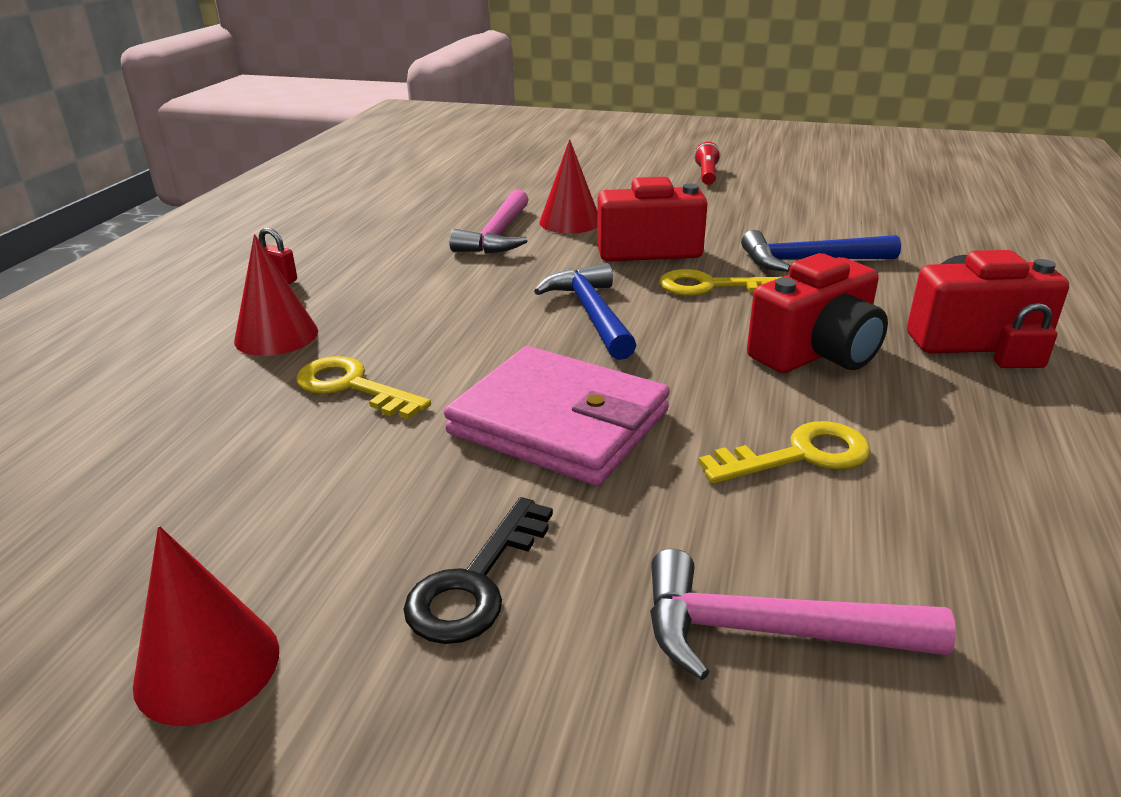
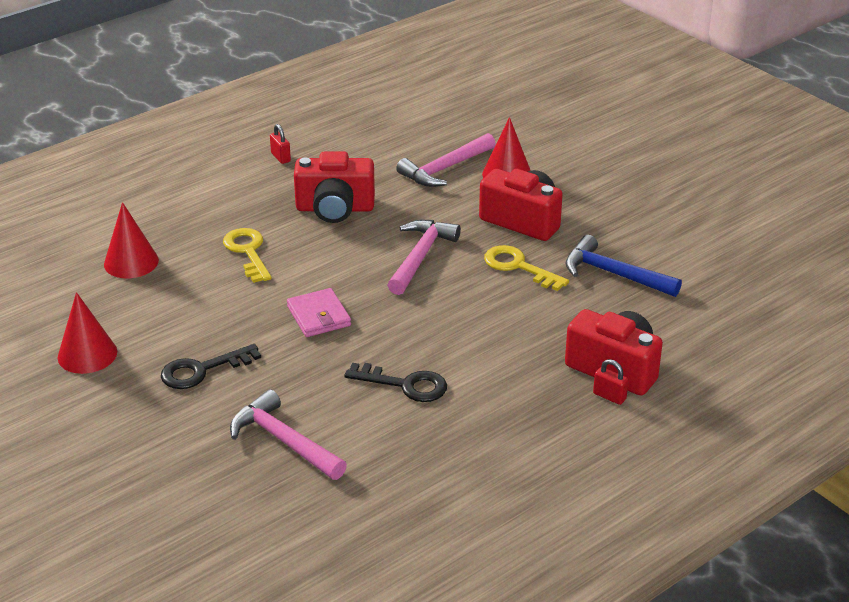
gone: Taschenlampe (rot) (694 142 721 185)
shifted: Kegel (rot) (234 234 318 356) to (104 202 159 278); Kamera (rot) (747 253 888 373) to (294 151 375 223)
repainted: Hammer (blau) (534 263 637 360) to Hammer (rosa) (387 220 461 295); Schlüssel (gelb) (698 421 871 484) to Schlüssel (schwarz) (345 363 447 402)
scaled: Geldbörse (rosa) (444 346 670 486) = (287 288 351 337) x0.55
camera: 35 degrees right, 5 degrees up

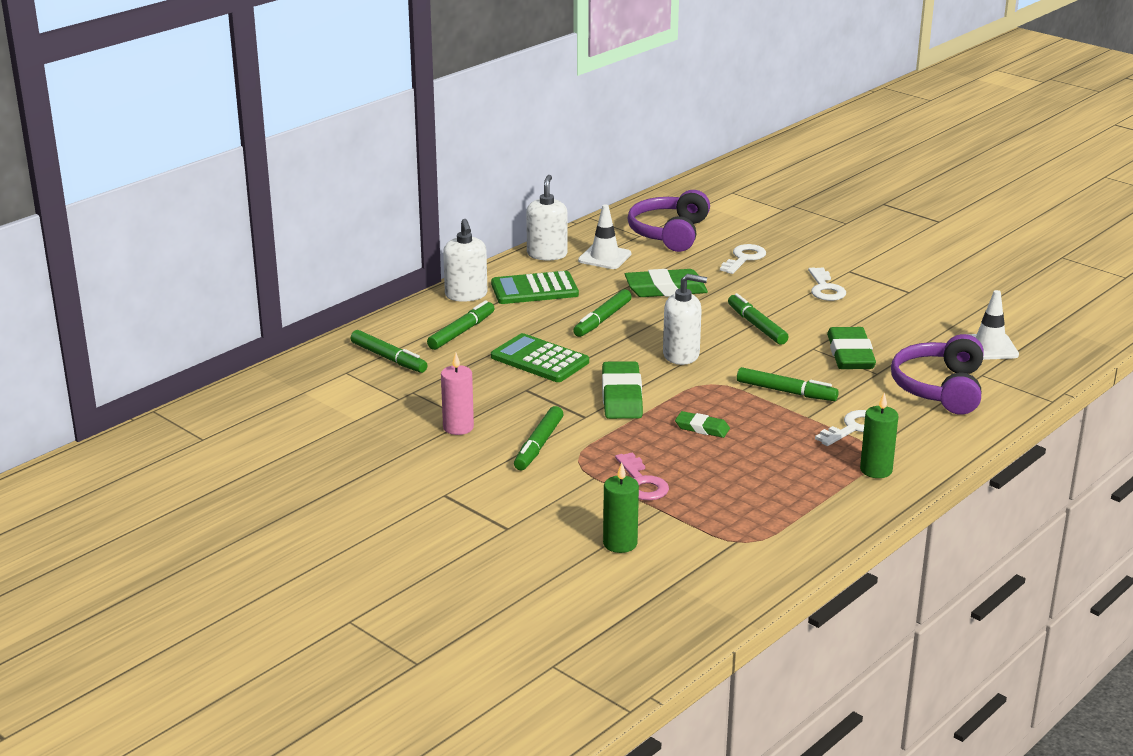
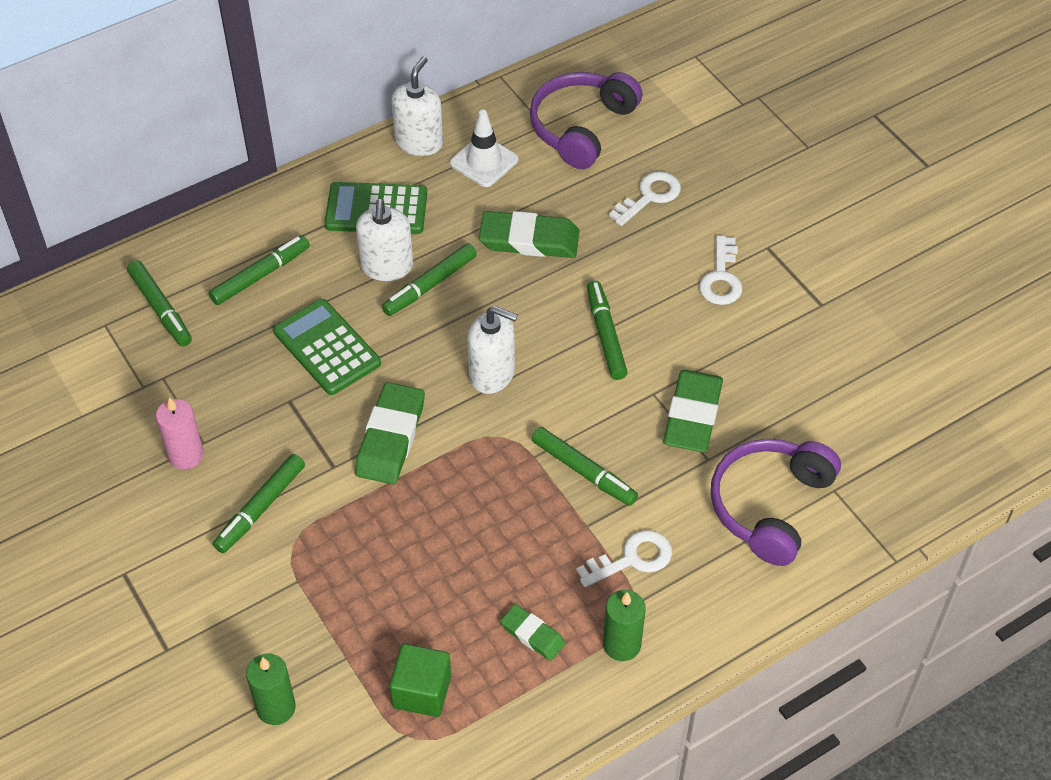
gone: Leitkegel (weiß) (967 290 1019 360); Schlüssel (rosa) (615 452 669 500)
new: Kubus (grün) (389 644 451 717)
shifted: Seifenspender (weiß) (443 219 487 302) to (356 199 413 281); Radiergummi (grün) (675 411 730 438) to (500 604 566 661)
camera: 15 degrees right, 25 degrees up

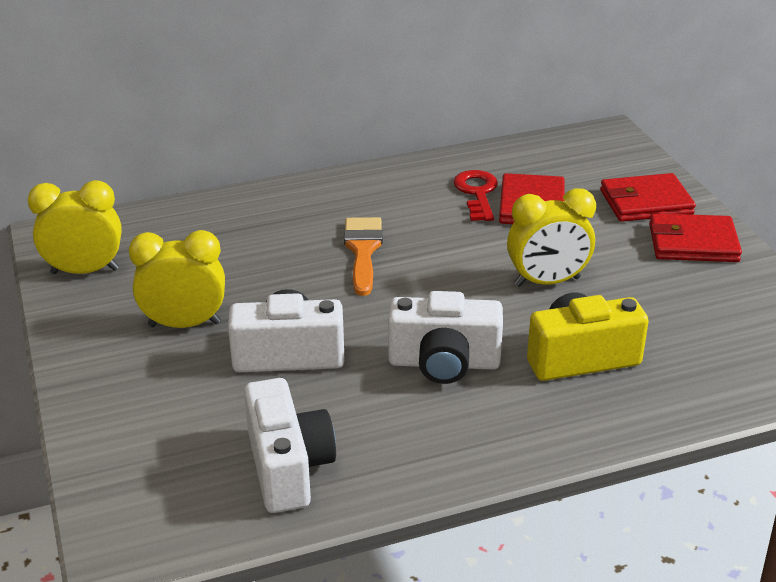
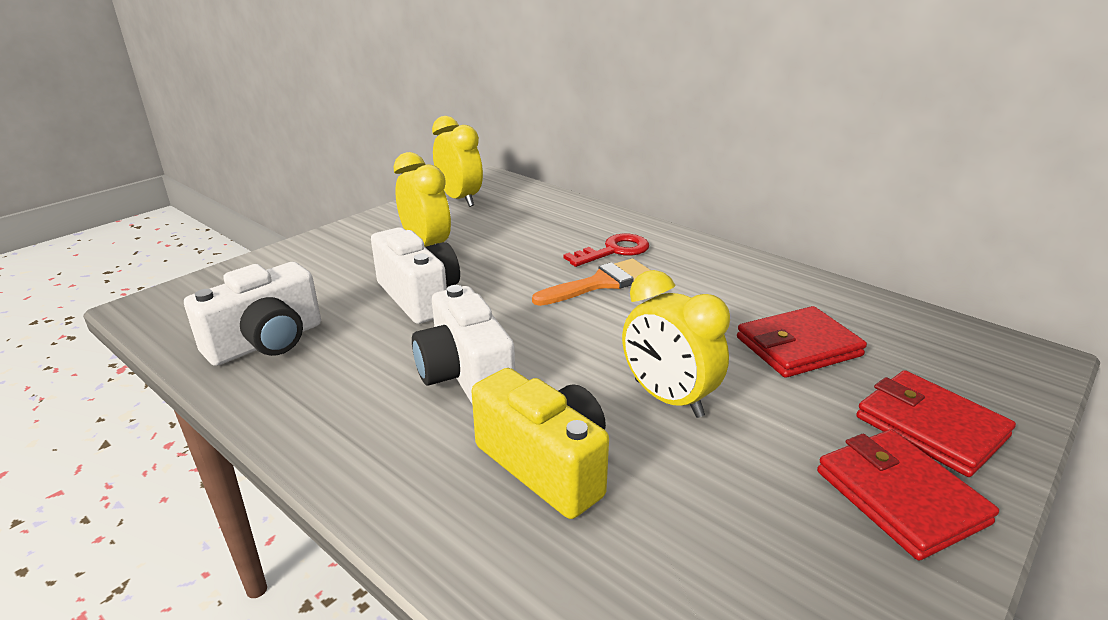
shifted: Schlüssel (rot) (453 170 498 221) to (563 233 649 267)
camera: 60 degrees right, 5 degrees down

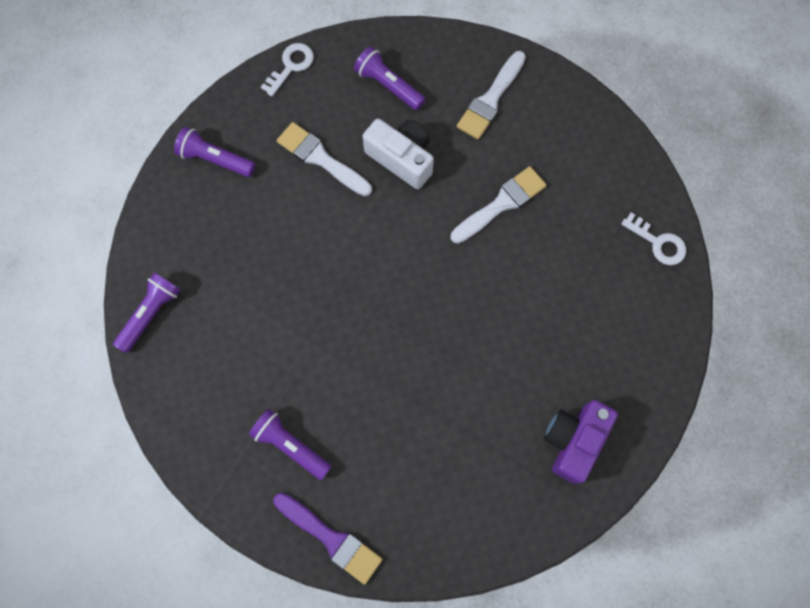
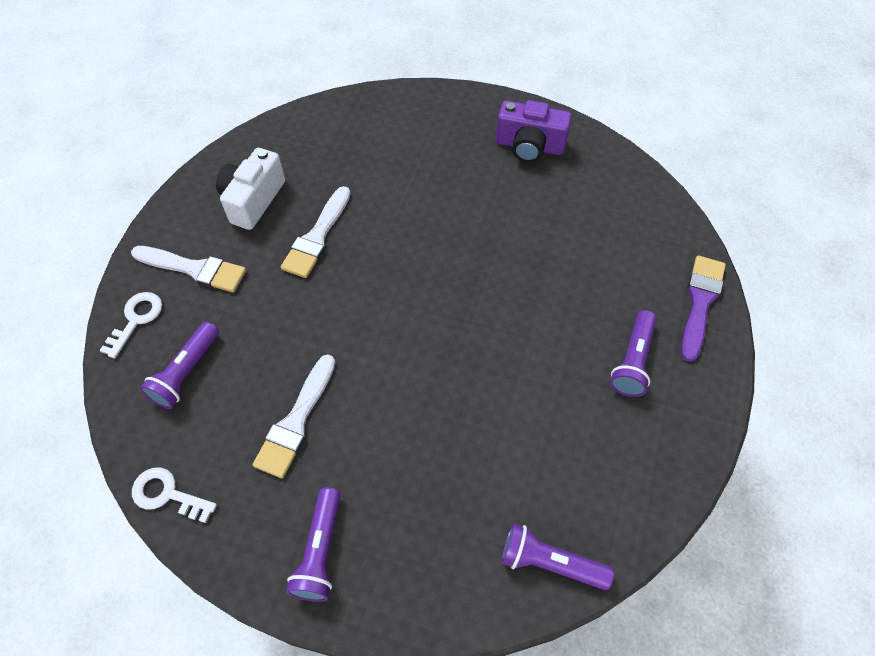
shifted: Kamera (weiß) (363 119 434 189) to (216 148 285 230); Schlüssel (weiß) (621 212 686 265) to (99 292 162 359)
rotated: Pinsel (weiß) (451 166 547 244) = (281 186 351 278) 105 degrees counterclockwise
camera: 105 degrees left, 15 degrees down

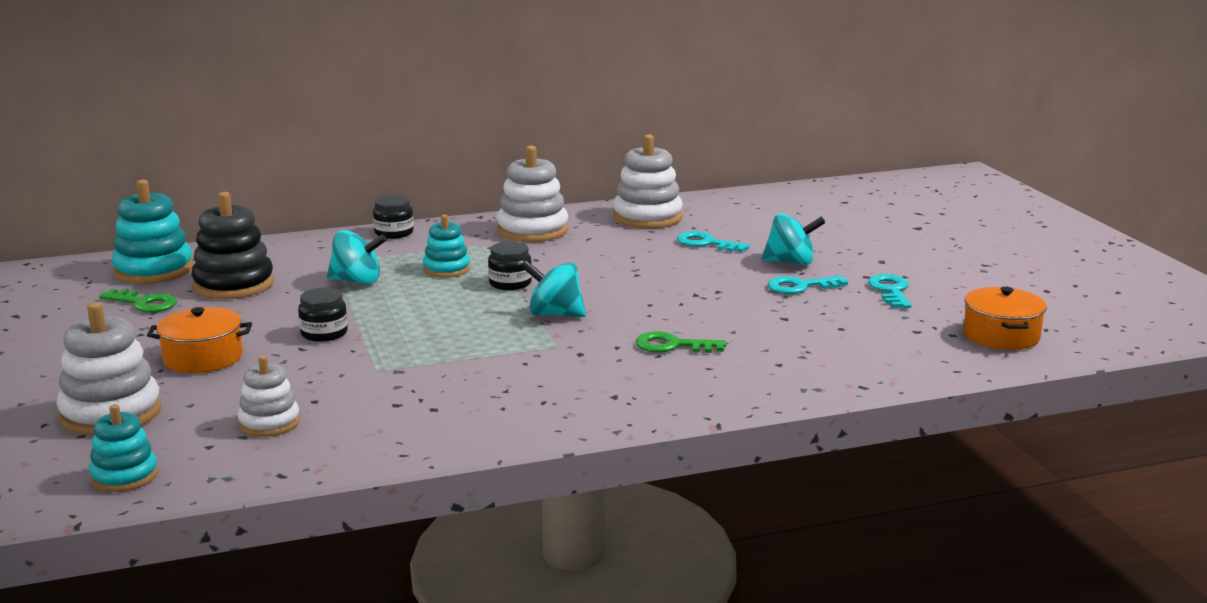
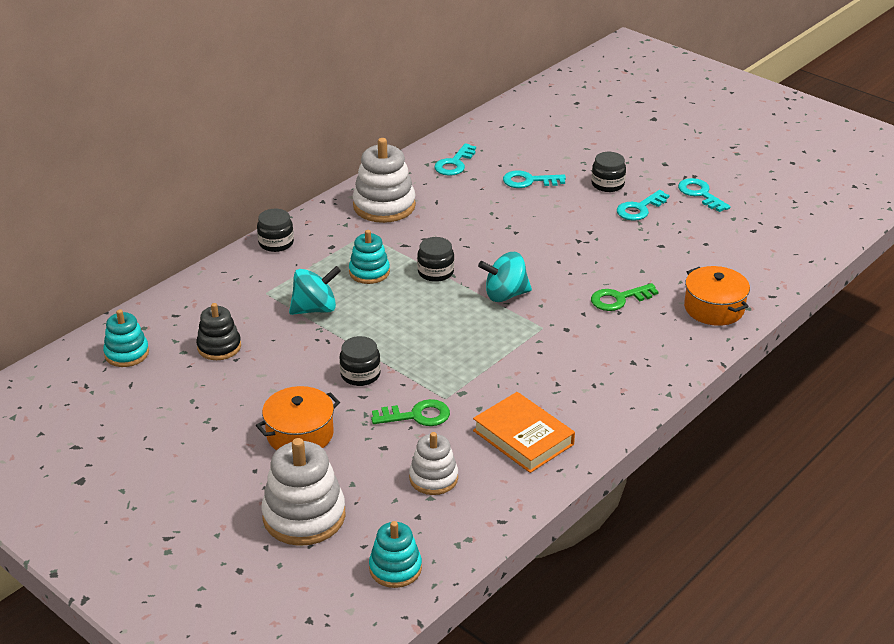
new: Buch (orange) (473 392 575 473)
shifted: Kochtopf (orange) (963 287 1047 350) to (684 266 750 326); Schlüssel (grün) (99 289 177 313) to (371 399 450 426)
swapped: Stapelspielzeug (weiß) (613 134 683 229) to Schlüssel (türkis) (434 143 476 176); Kreisel (türkis) (761 213 825 265) to Einmachglas (schwarz) (591 152 626 192)
scaled: Stapelspielzeug (türkis) (112 179 193 284) = (103 309 149 367) x0.61; Stapelspielzeug (schwarz) (191 192 274 299) = (196 303 241 360) x0.61
camera: 30 degrees left, 15 degrees up

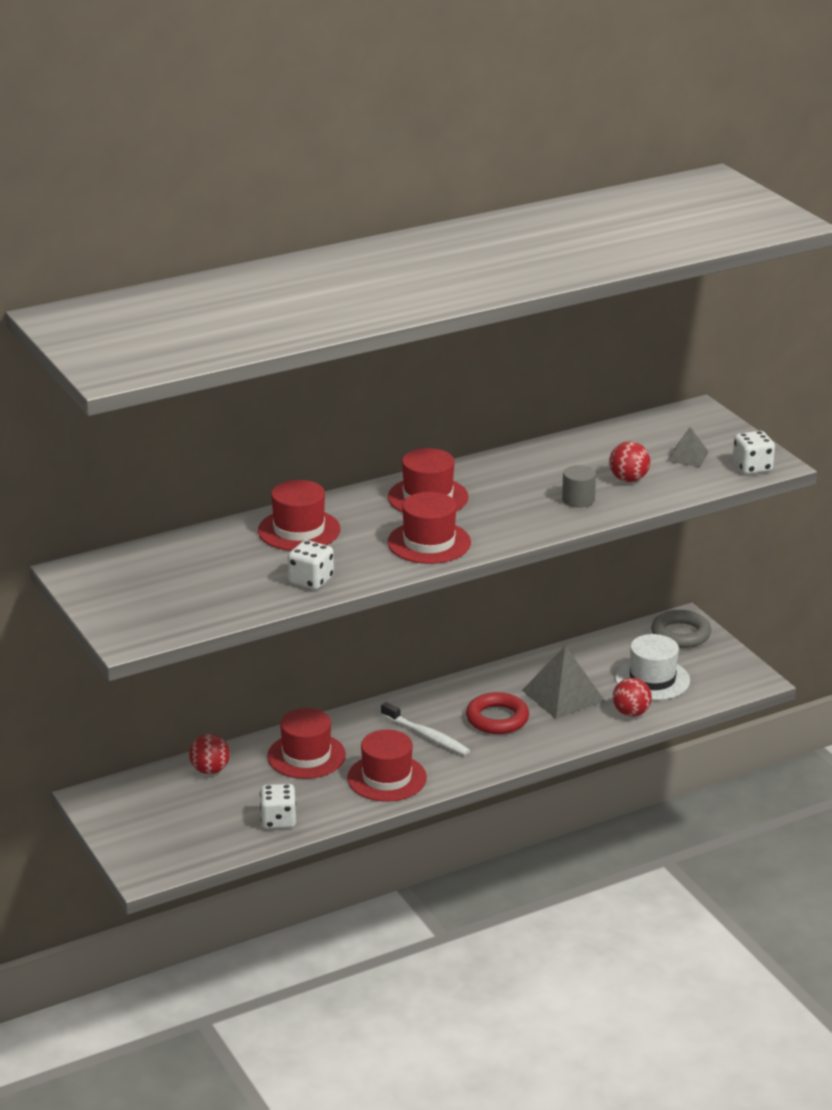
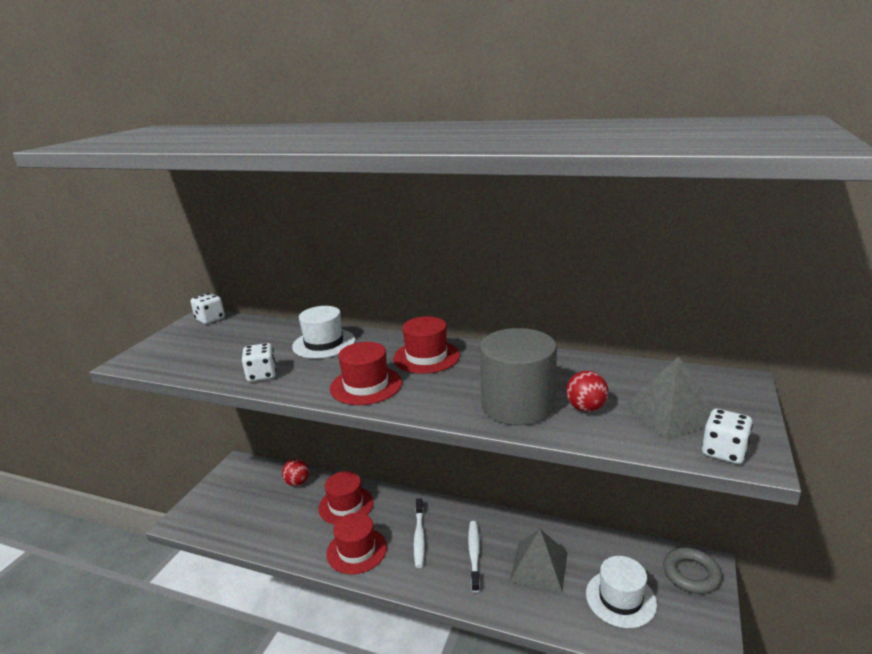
gone: Ball (rot) (613 678 652 717)
shifted: Spielwürfel (weiß) (260 784 296 829) to (191 293 225 324)
swapped: Ring (rot) (466 692 529 734) to Zahnbürste (weiß) (468 521 480 592)
repainted: Hut (rot) (258 480 341 551) to Hut (weiß) (292 306 355 359)
scaled: Pyramide (grau) (667 427 709 467) = (624 357 713 440) x1.83; Vollzylinder (grau) (562 465 596 508) = (480 328 557 425) x2.30
camera: 50 degrees right, 5 degrees down

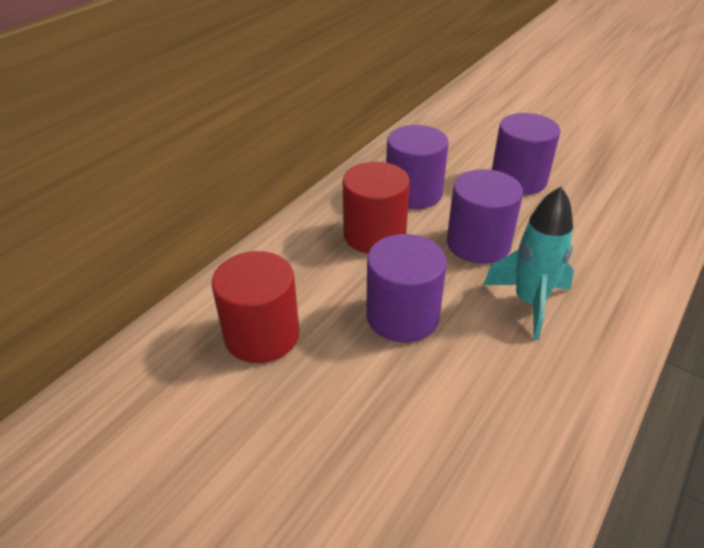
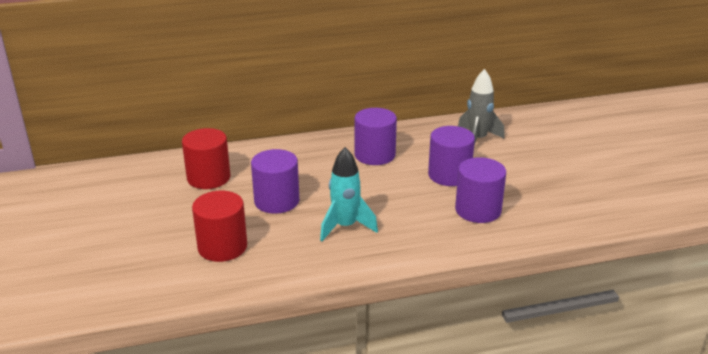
new: Rakete (grau) (458 69 505 146)
shifted: Vollzylinder (rot) (343 162 410 253) to (192 191 247 262); Vollzylinder (lila) (447 169 523 264) to (455 157 506 223)
camera: 40 degrees right, 10 degrees down

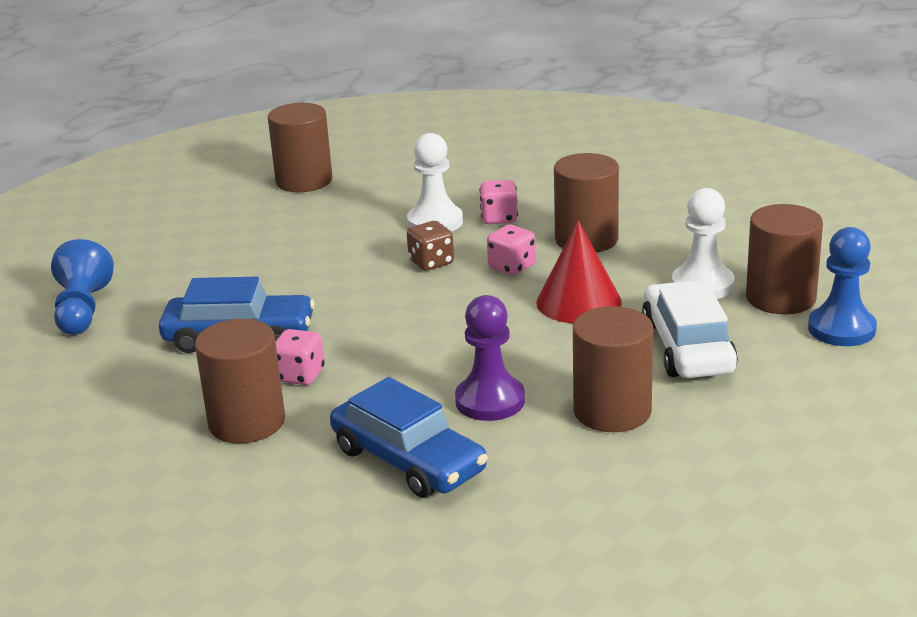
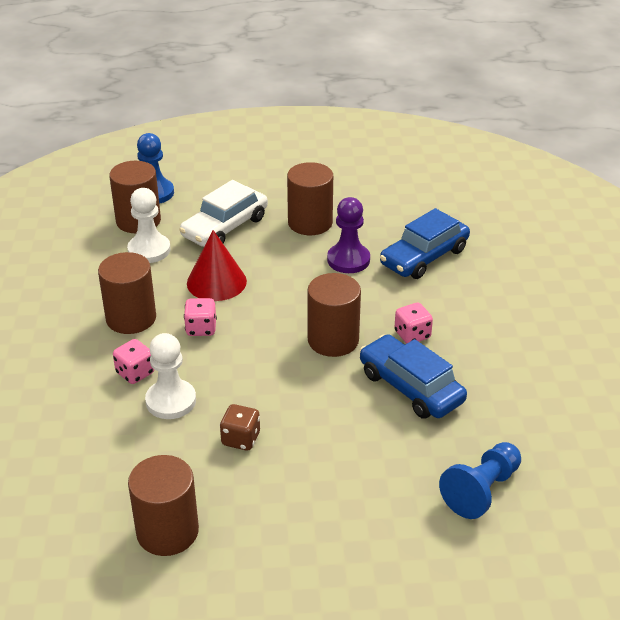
shifted: Spielwürfel (braun) (407 221 454 271) to (220 404 260 451); Vollzylinder (braun) (195 319 285 444) to (308 273 361 357)
rotated: Auto (blau) (330 377 488 498) = (380 208 470 279) 135 degrees counterclockwise
camera: 135 degrees left, 10 degrees up

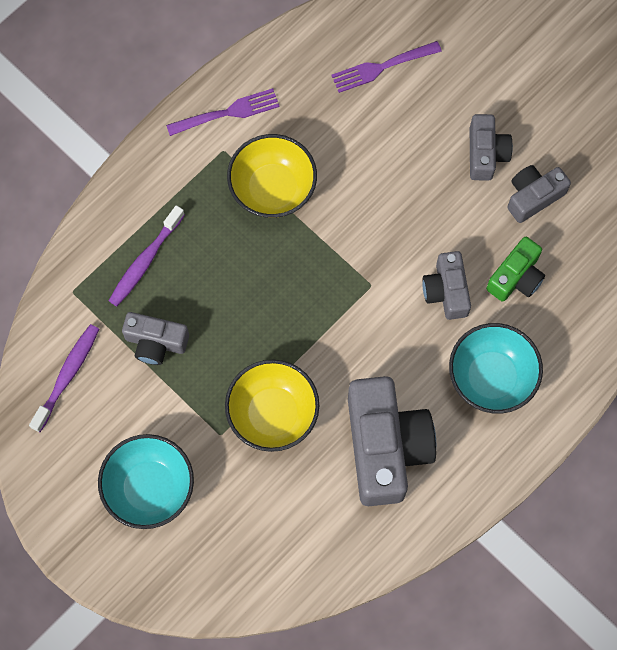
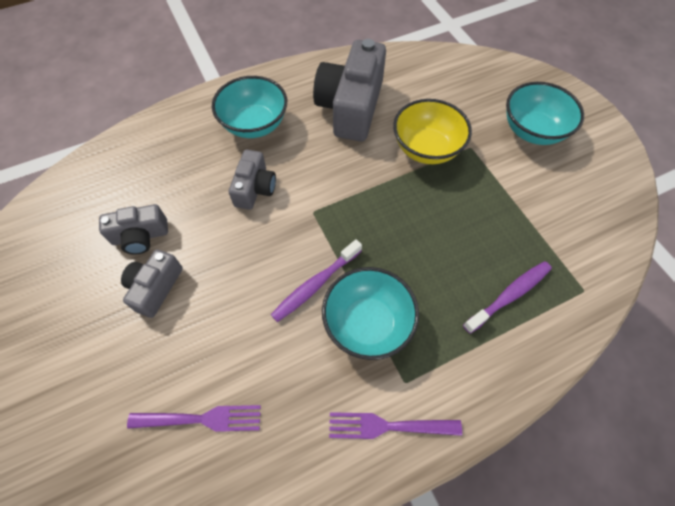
gone: Kamera (grün) (486 237 545 302); Kamera (grau) (122 312 189 365)
shifted: Zahnbürste (lila) (29 324 99 432) to (271 239 362 322)
repainted: Schüssel (gelb) (227 134 317 218) to Schüssel (türkis) (322 267 419 360)
camera: 160 degrees left, 10 degrees down

